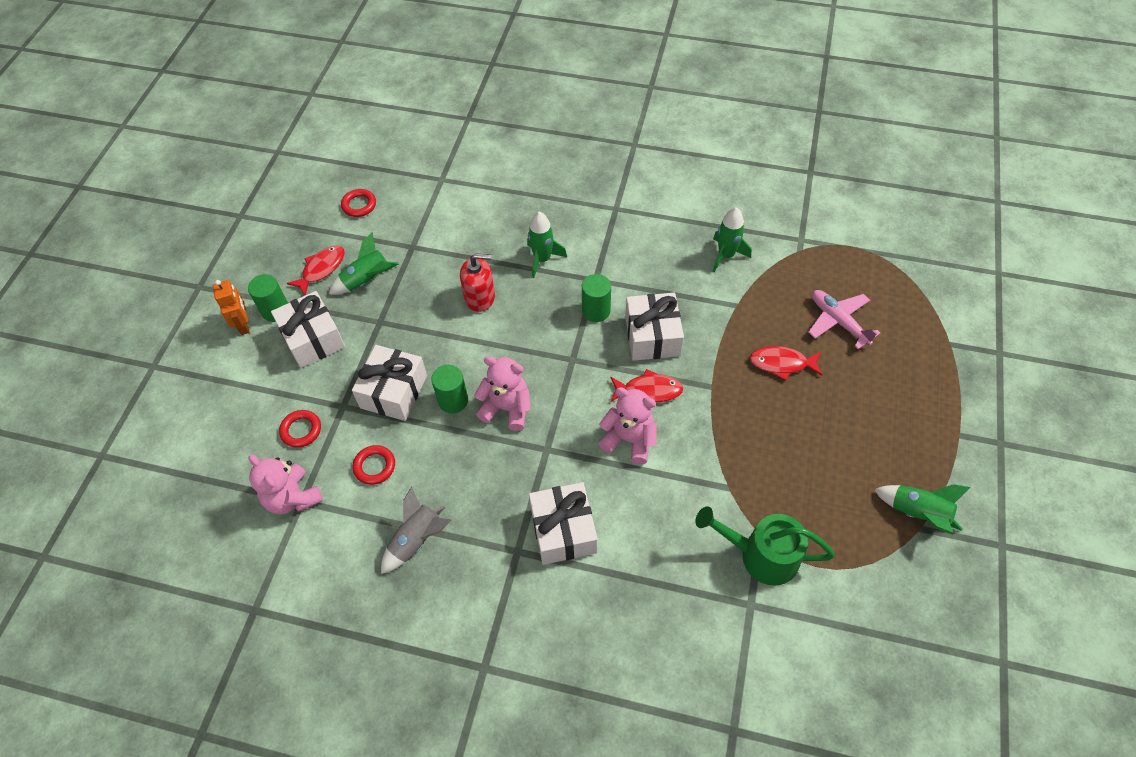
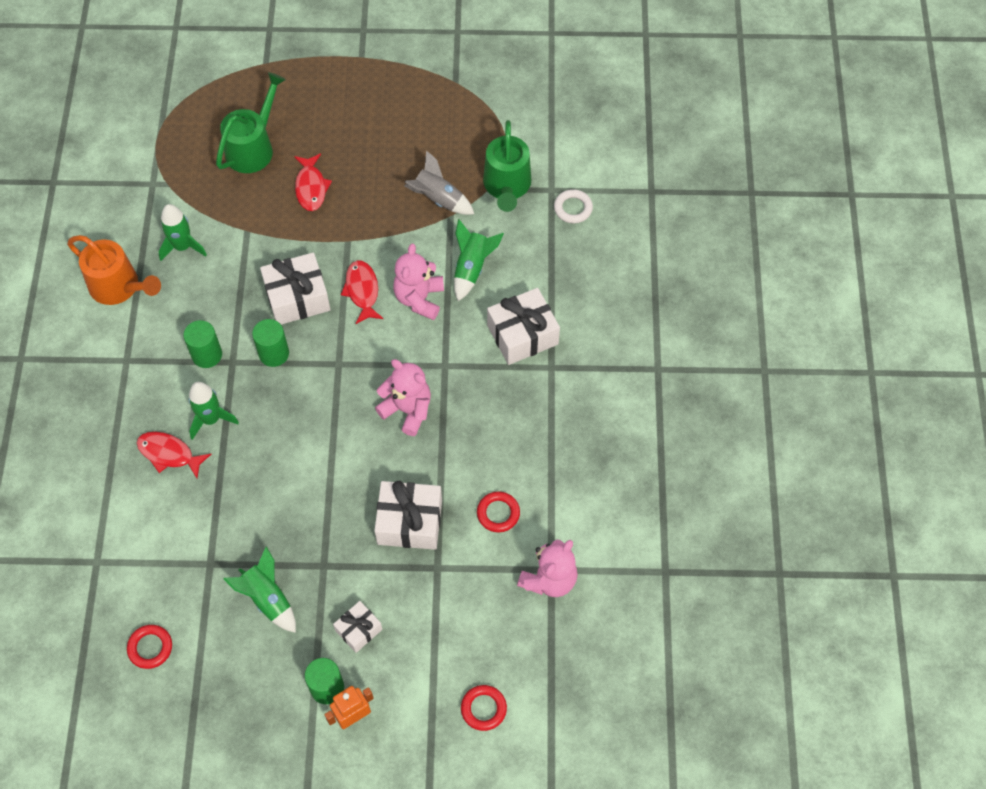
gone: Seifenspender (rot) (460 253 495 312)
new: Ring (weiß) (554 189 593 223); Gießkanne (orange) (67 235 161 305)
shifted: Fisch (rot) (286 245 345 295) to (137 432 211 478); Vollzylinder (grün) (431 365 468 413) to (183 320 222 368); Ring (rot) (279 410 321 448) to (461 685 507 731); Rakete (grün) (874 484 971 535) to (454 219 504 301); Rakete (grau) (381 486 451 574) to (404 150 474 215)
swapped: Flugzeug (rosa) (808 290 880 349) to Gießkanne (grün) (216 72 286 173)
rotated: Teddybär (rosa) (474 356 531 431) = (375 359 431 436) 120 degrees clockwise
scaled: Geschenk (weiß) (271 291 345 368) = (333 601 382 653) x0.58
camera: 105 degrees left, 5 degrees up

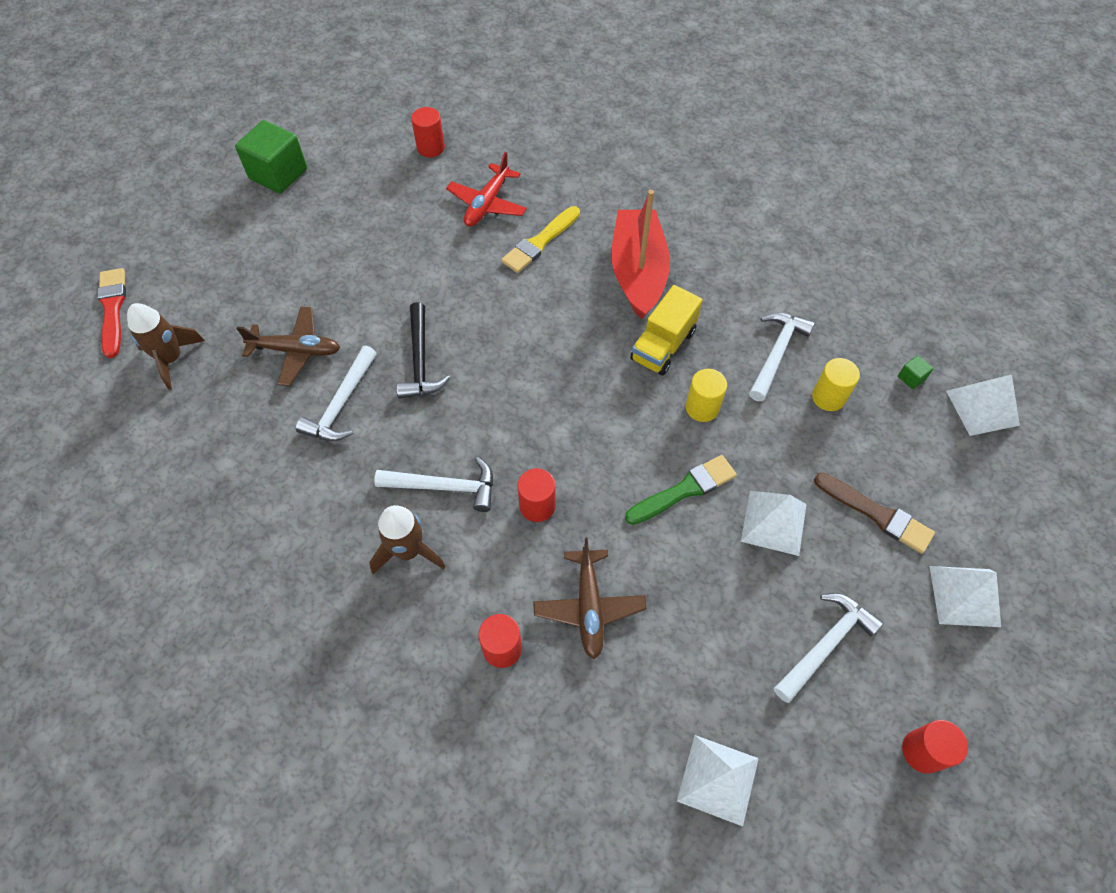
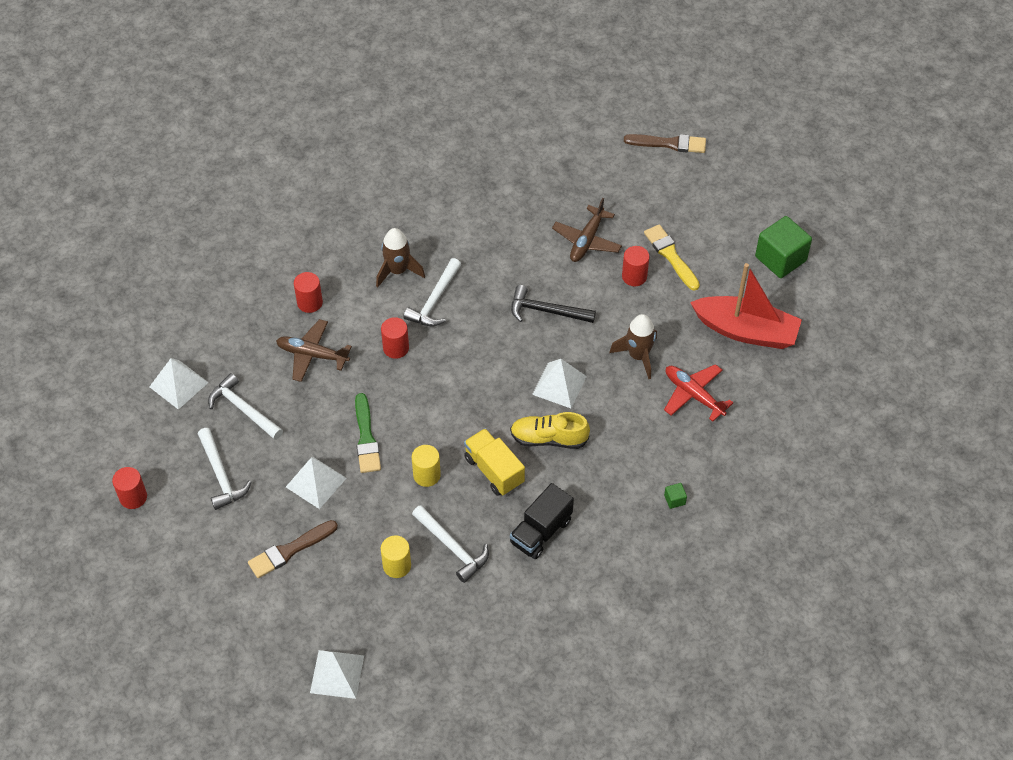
new: Schuh (gelb) (510 412 590 449); Lastwagen (schwarz) (510 483 574 559)
shifted: Vollzylinder (rot) (411 107 445 157) to (622 246 650 286); Boot (rot) (611 190 670 319) to (690 263 802 349); Pinsel (gelb) (501 206 580 273) to (644 224 700 291); Rakete (braun) (127 303 205 390) to (609 314 657 379); Hammer (weiß) (296 346 377 441) to (208 373 283 440); Kubus (grün) (898 355 933 389) to (664 483 687 509); Pyramide (weiß) (929 566 1001 627) to (532 359 587 408)
repainted: Pinsel (rot) (97 268 126 358) to Pinsel (braun) (624 134 706 153)
camera: 110 degrees right, 5 degrees down

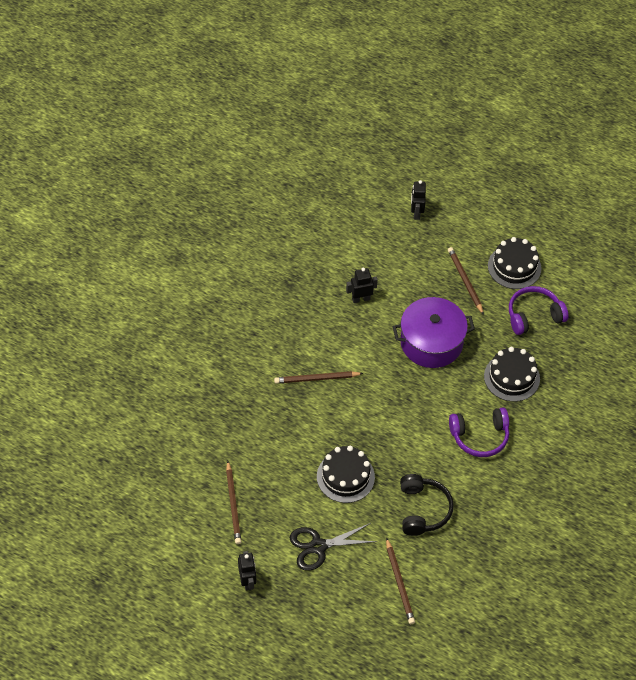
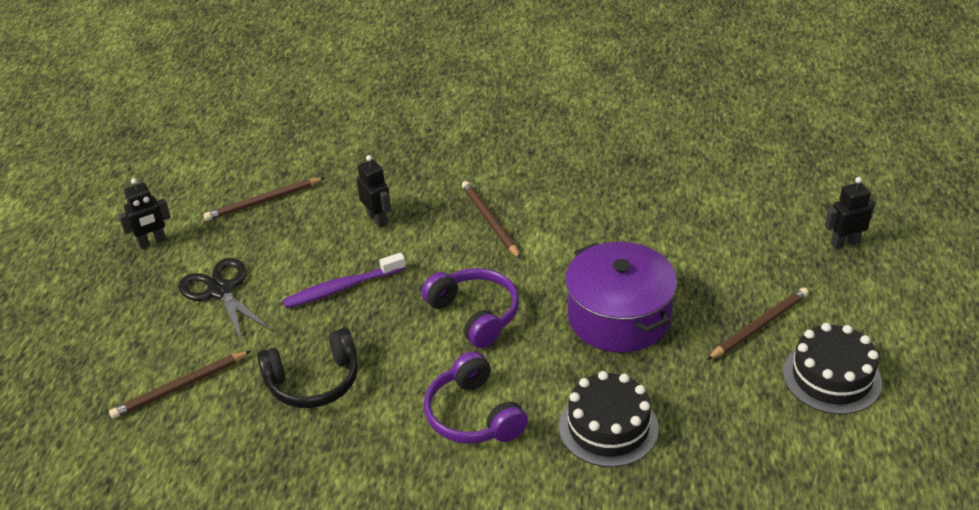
shifted: Roboter (schwarz) (346 268 378 303) to (357 155 391 228); Kopfhörer (lila) (509 286 569 335) to (421 268 519 348)
swapped: Kuchen (schwarz) (317 446 375 503) to Zahnbürste (lila) (283 252 406 308)
camera: 75 degrees right, 15 degrees down

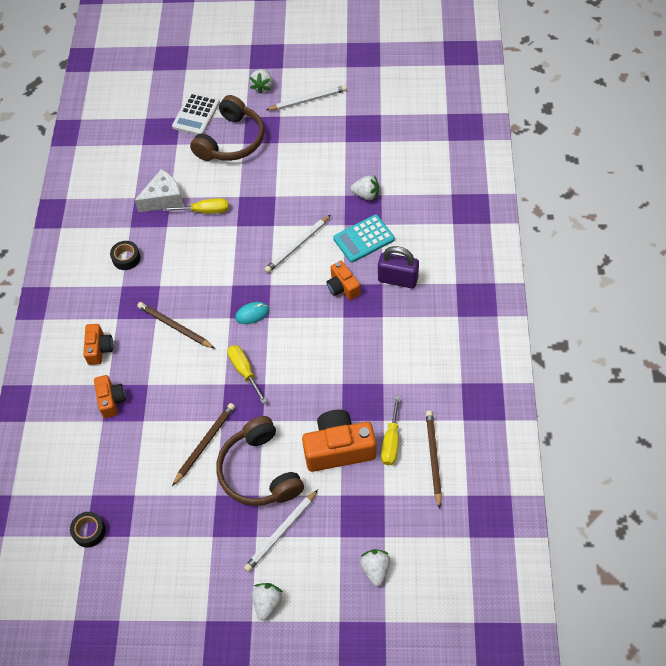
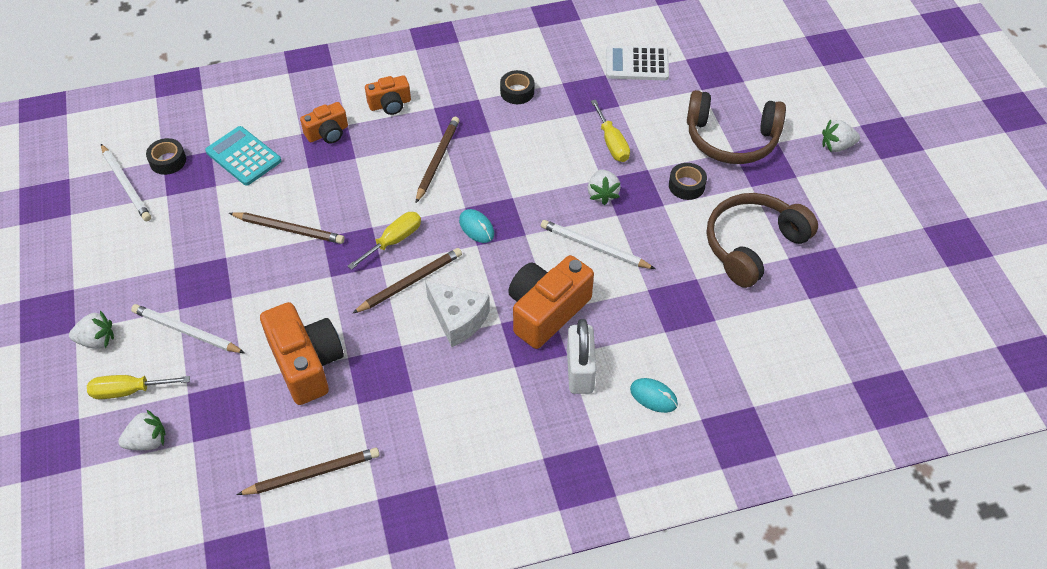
new: Klebeband (schwarz) (669 163 707 200); Bleistift (braun) (352 248 462 314); Computermaus (türkis) (630 378 678 413)
shifted: Bleistift (weiß) (266 85 347 110) to (101 144 151 221); Taschenrechner (weiß) (172 93 220 135) to (606 45 669 80); Käse (weiß) (134 169 183 212) to (425 281 490 347); Erdbeere (weiß) (350 175 379 200) to (588 169 621 205); Taschenrechner (türkis) (333 215 395 263) to (205 126 281 186); Schraubenzieher (gelb) (381 396 400 465) to (87 375 190 399); Kopfhörer (braun) (216 416 304 506) to (707 193 818 288)
repainted: Vorhängeschloss (lila) (378 246 419 288) to Vorhängeschloss (weiß) (567 319 596 394)
scaled: Kamera (orange) (327 261 360 300) = (508 255 594 349) x1.78
camera: 70 degrees right, 5 degrees down

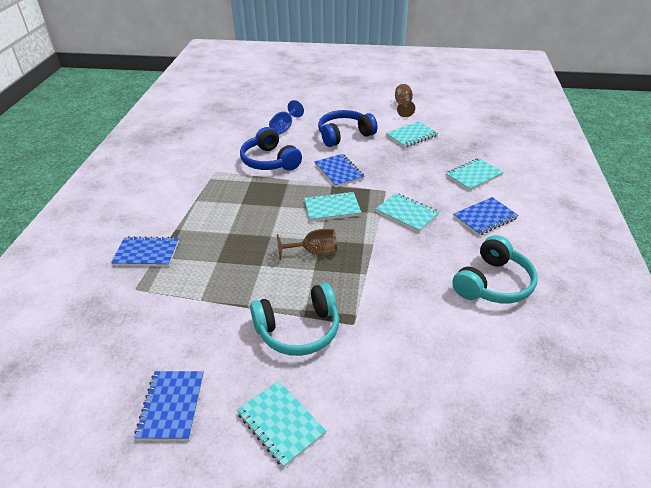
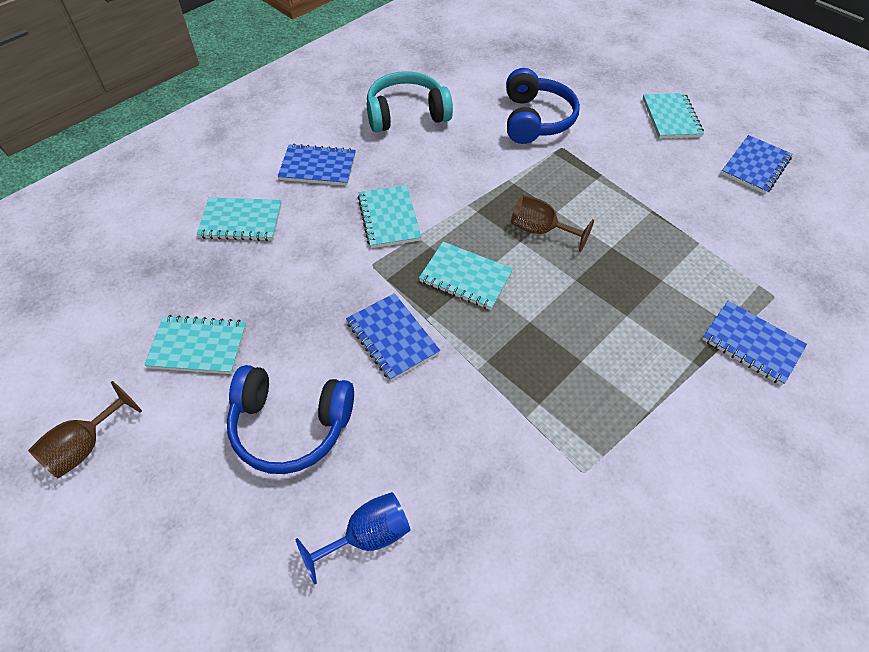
gone: Kopfhörer (türkis) (250 283 339 356)
shifted: Kopfhörer (blau) (240 127 302 171) to (506 68 580 144)
rotated: Notizbuch (blau) (314 154 365 187) = (346 293 440 381) 45 degrees counterclockwise
camera: 145 degrees left, 15 degrees up

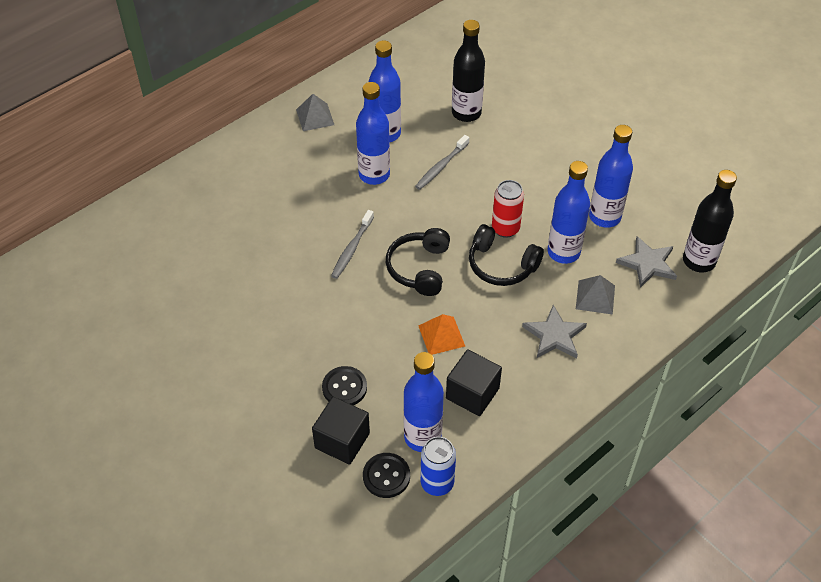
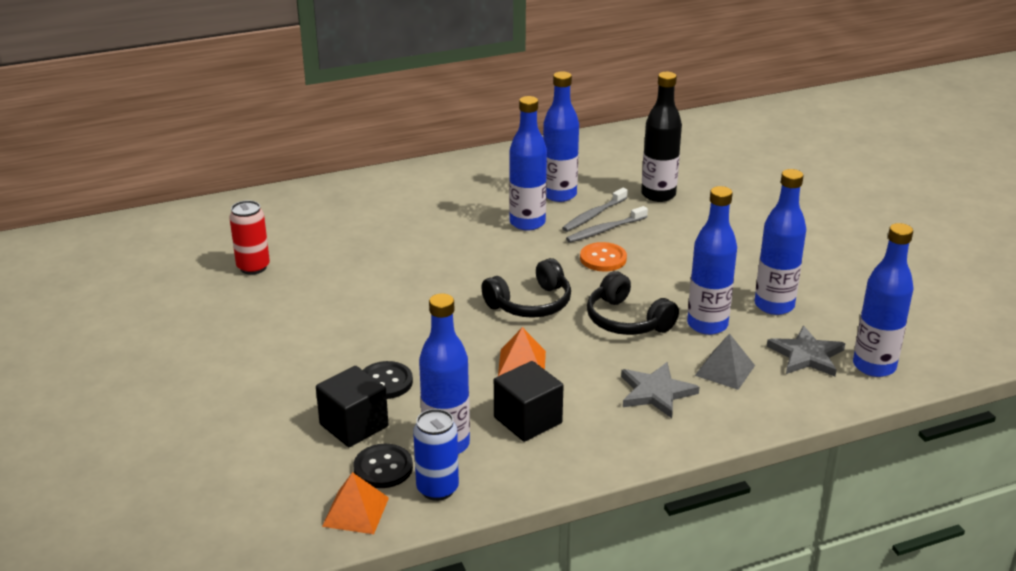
gone: Pyramide (grau) (296 94 334 131)
new: Knopf (orange) (580 242 627 271); Pyramide (orange) (322 472 389 534)
shifted: Dose (rot) (492 180 524 238) to (229 200 270 275); Zahnbürste (grau) (331 210 374 279) to (562 188 628 232)
repainted: Flasche (schwarz) (683 170 737 272) to Flasche (blau) (853 223 914 377)
rotated: Kopfhörer (schwarz) (386 228 450 296) = (481 258 571 318) 150 degrees counterclockwise
camera: 20 degrees right, 20 degrees down

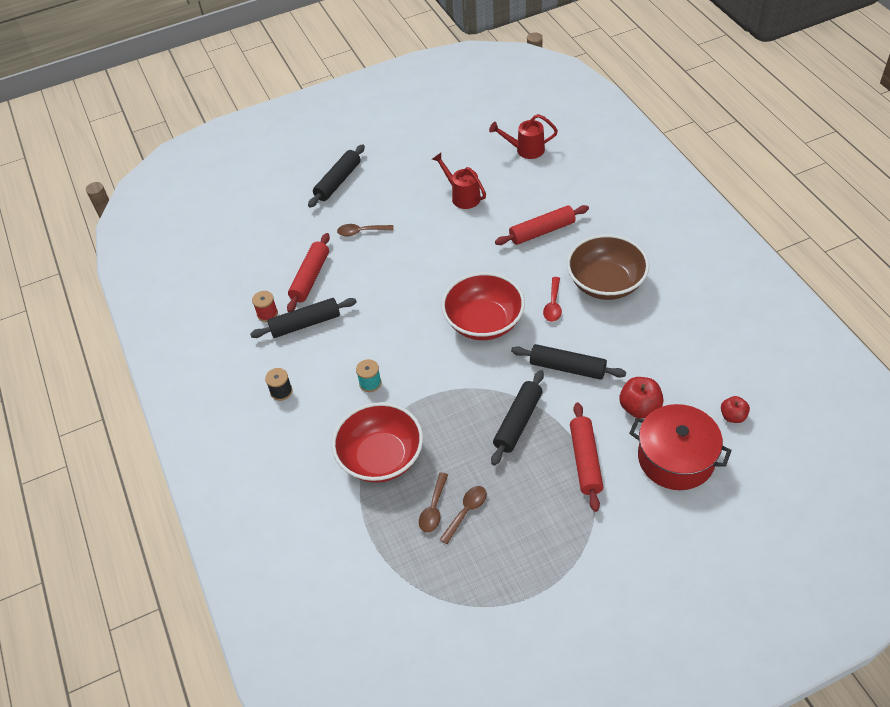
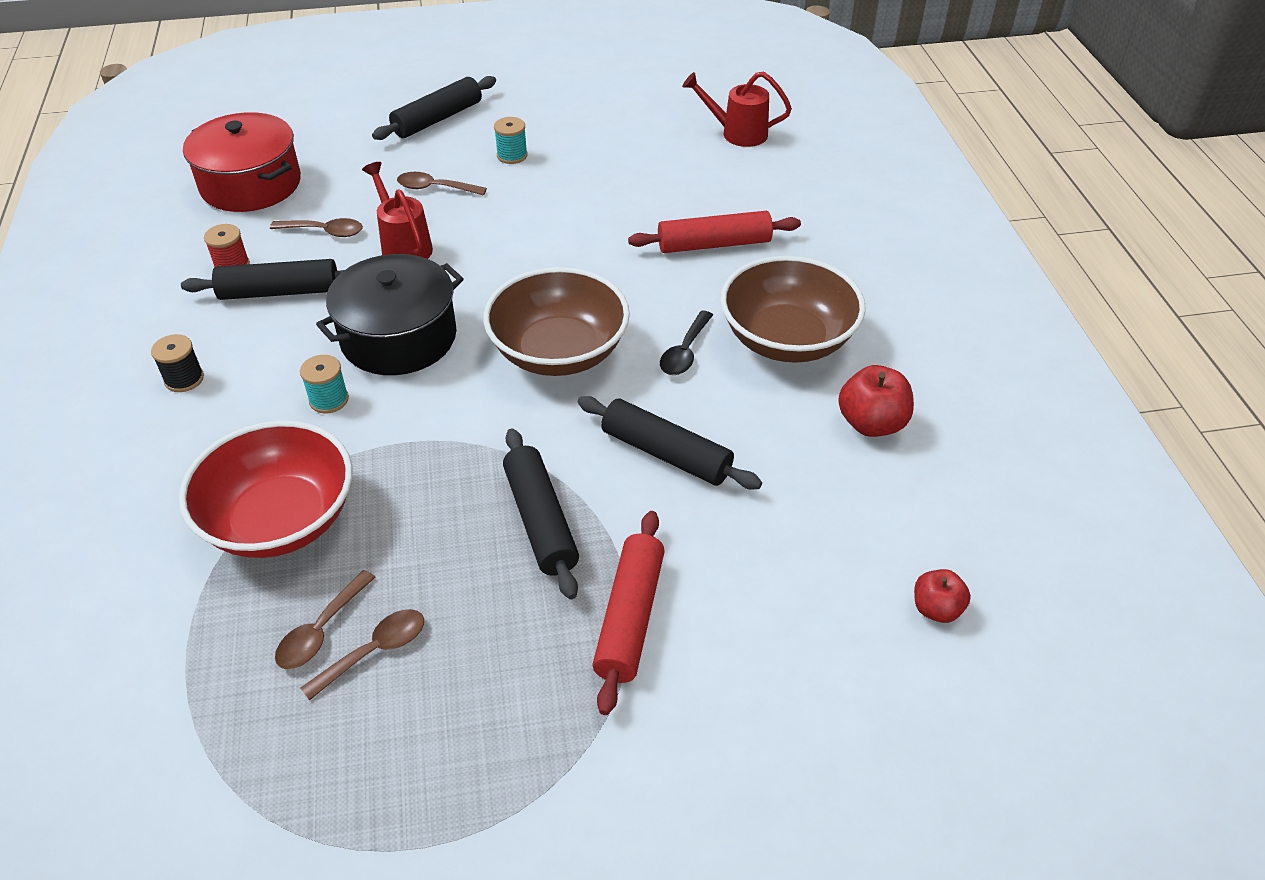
new: Garnrolle (türkis) (494 117 528 164); Kochtopf (schwarz) (316 254 464 375)
shifted: Gießkanne (rot) (432 153 486 209) to (362 162 433 259); Apfel (rot) (619 377 664 419) to (838 365 914 437); Kochtopf (rot) (629 404 732 490) to (183 112 301 212)
swapped: Nudelholz (rot) (287 233 330 312) to Löffel (braun) (270 218 363 237)
repainted: Schüssel (rot) (442 272 525 340) to Schüssel (braun) (483 267 630 376); Löffel (rot) (543 277 562 322) to Löffel (schwarz) (660 311 713 375)
rotated: Nudelholz (schwarz) (491 370 544 465) = (503 428 579 599) 60 degrees counterclockwise
camera: 10 degrees right, 5 degrees down

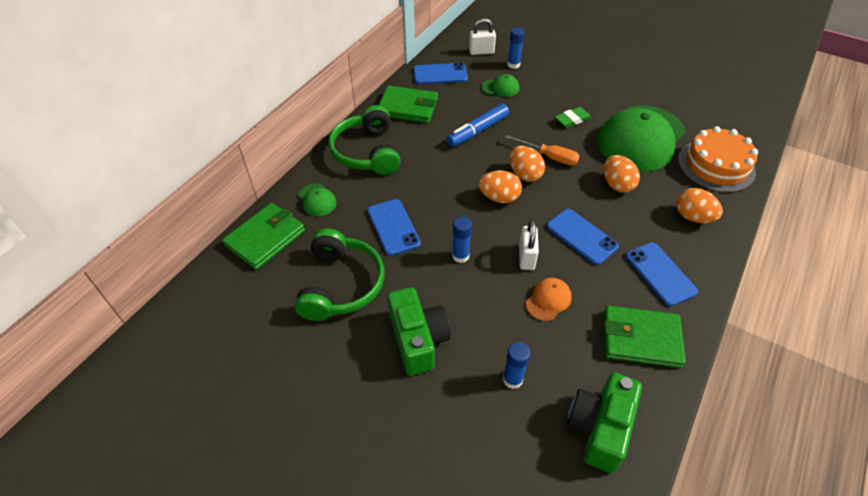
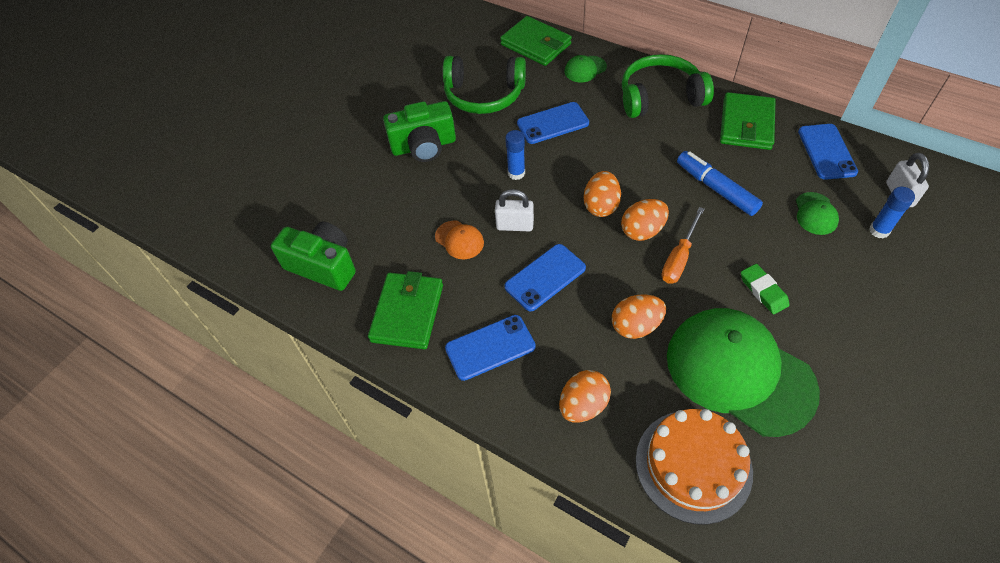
gone: Klebestift (blau) (503 342 531 389)
camera: 95 degrees right, 5 degrees up

